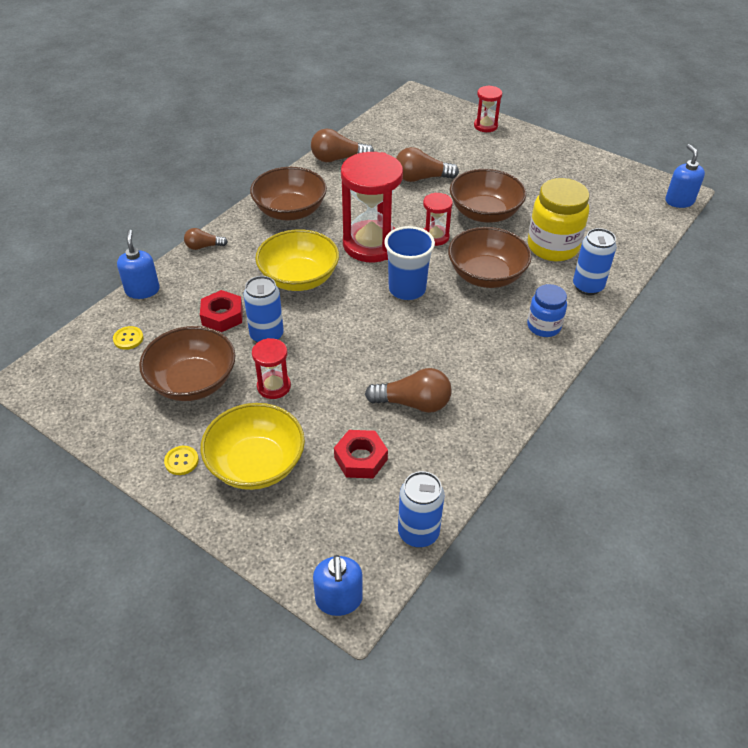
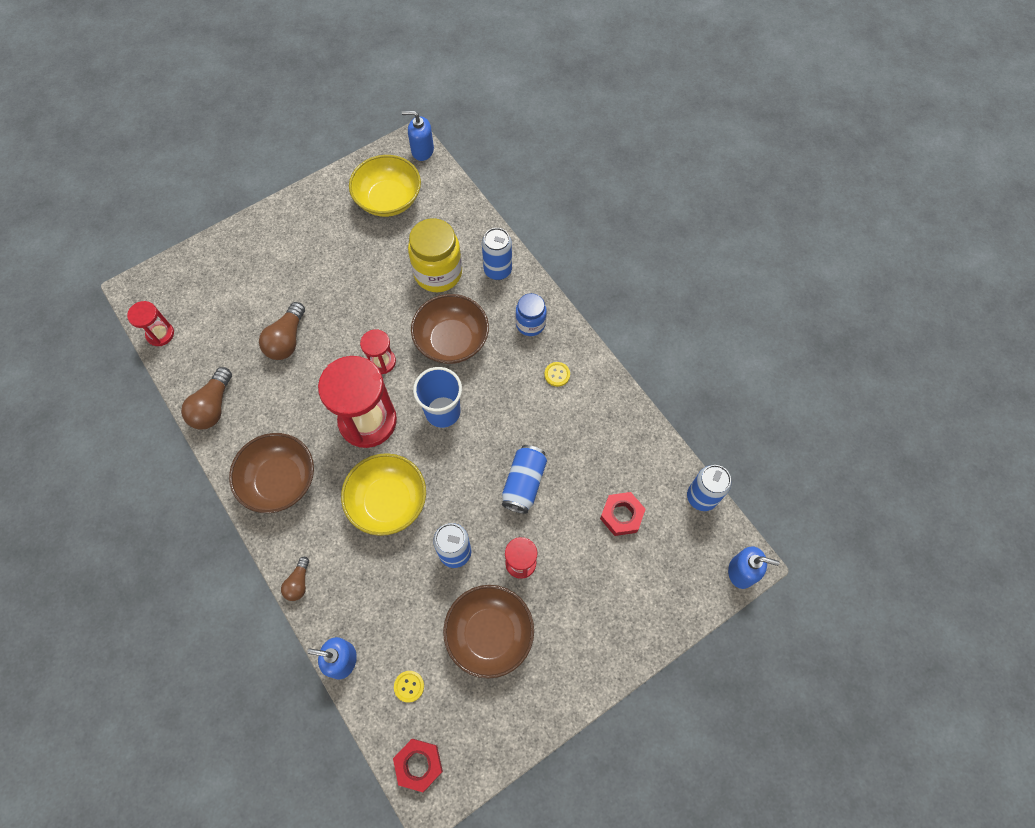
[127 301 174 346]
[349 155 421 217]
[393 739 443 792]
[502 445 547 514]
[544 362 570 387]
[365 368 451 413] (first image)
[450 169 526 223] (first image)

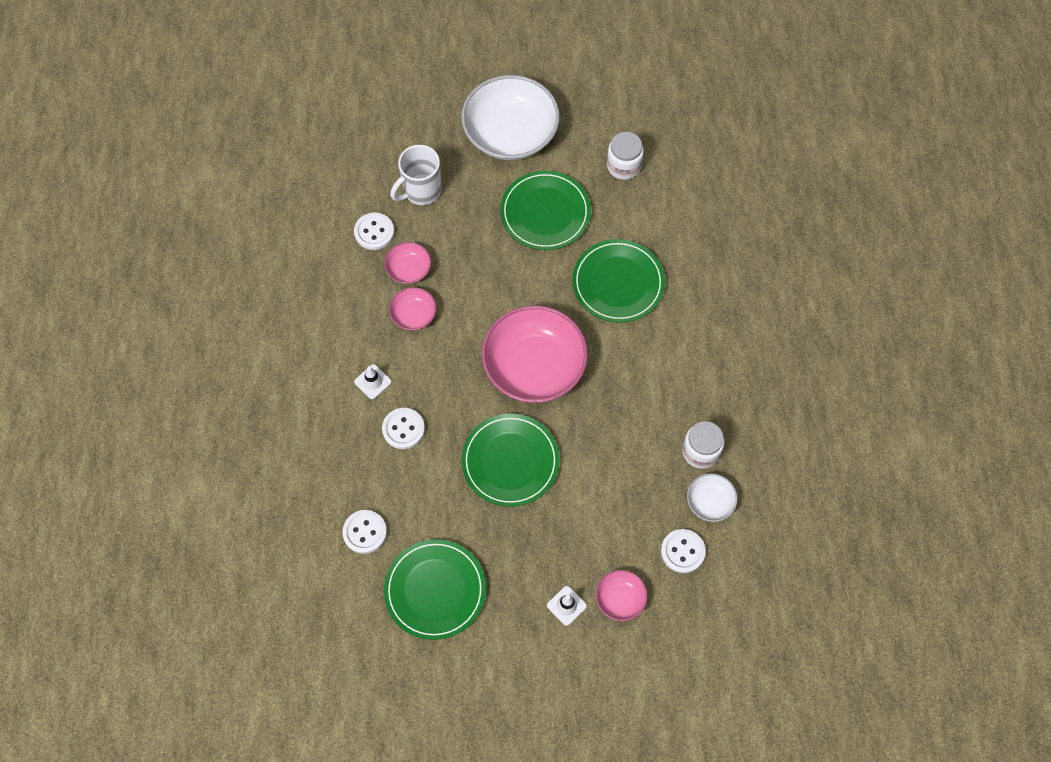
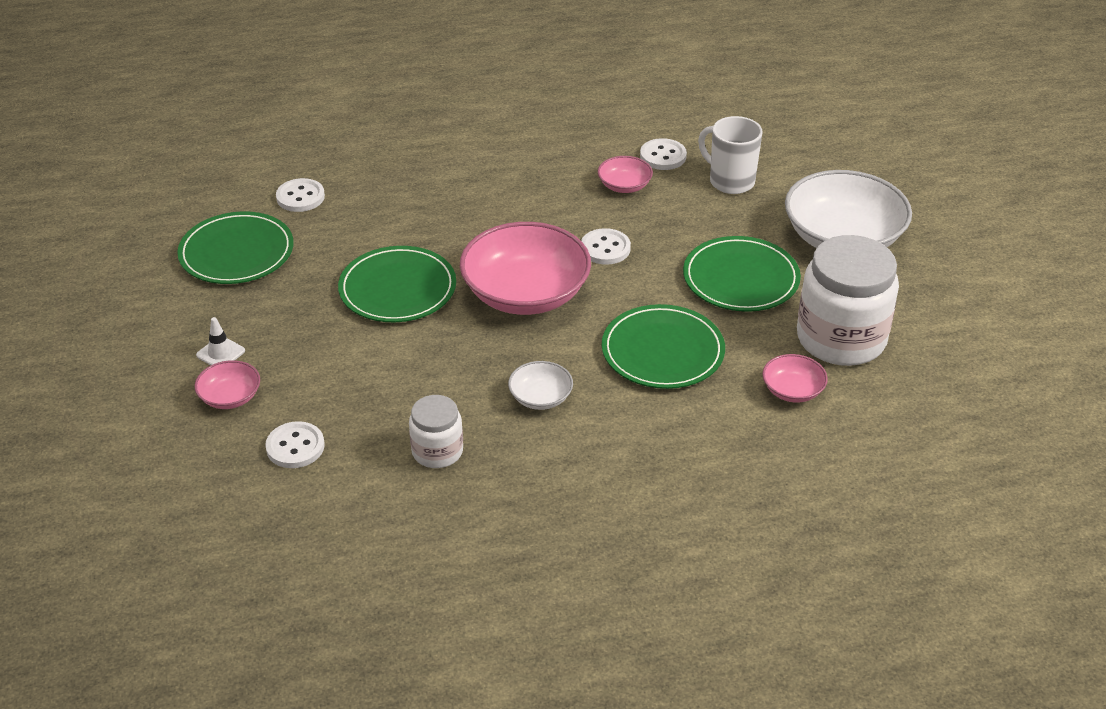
[508 361 573 410]
[581 228 631 265]
[762 354 828 403]
[797 235 899 366]
[354 364 391 399] (first image)

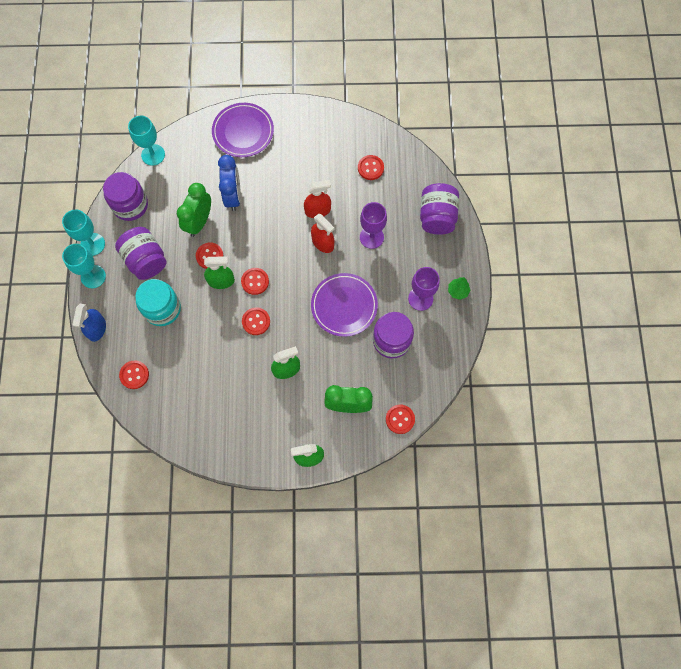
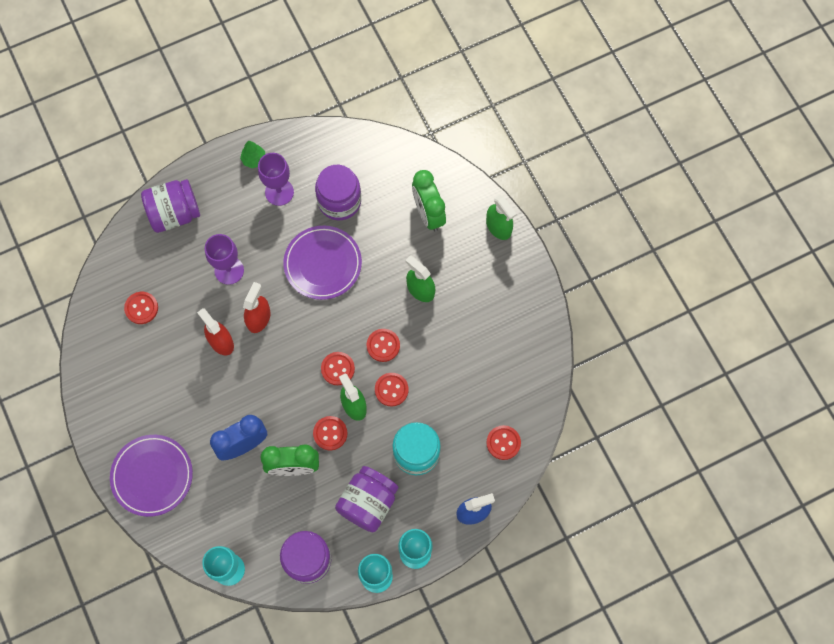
[375 373 409 406]

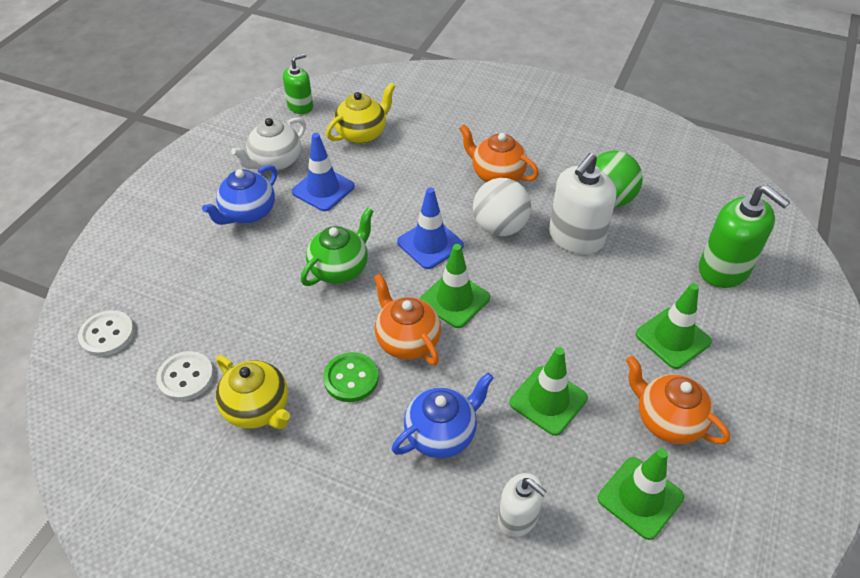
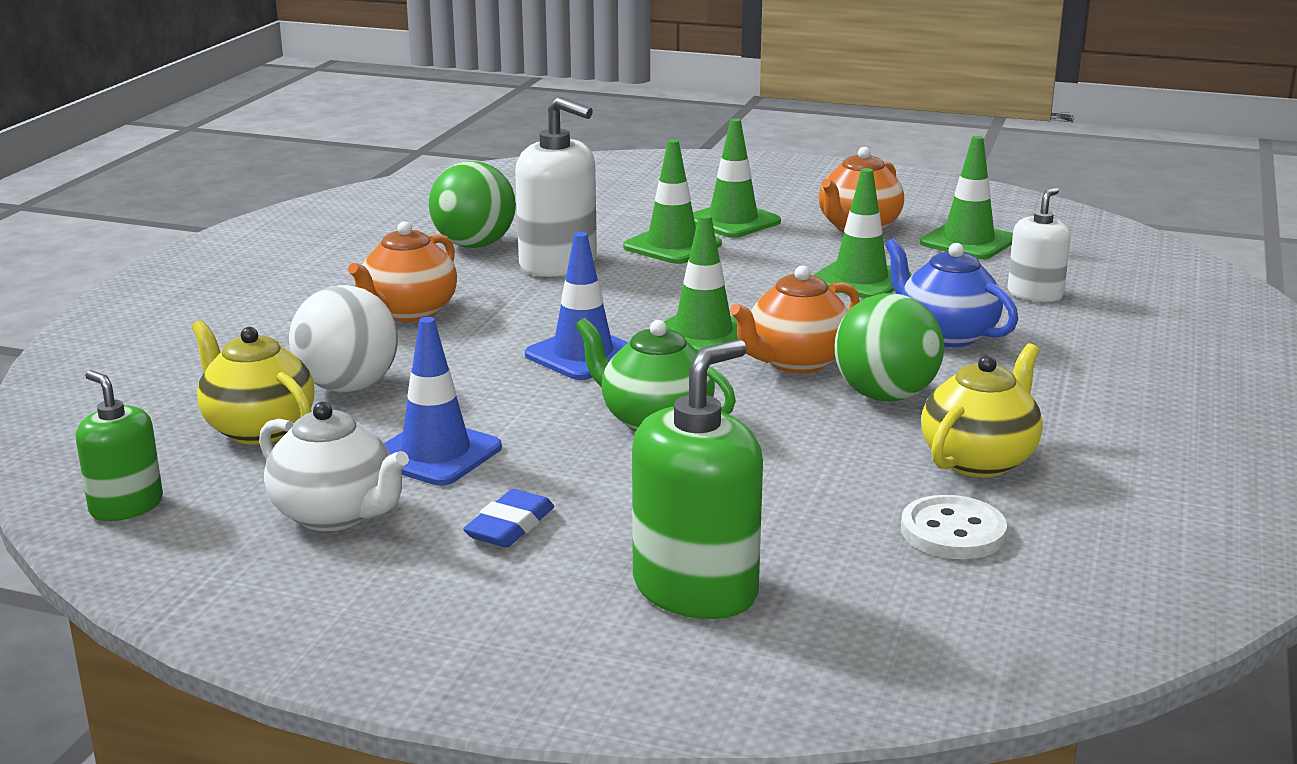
[289 285 398 392]
[463 489 554 548]
[623 139 722 264]
[632 339 763 619]
[834 293 944 401]
[78 310 134 357] (first image)

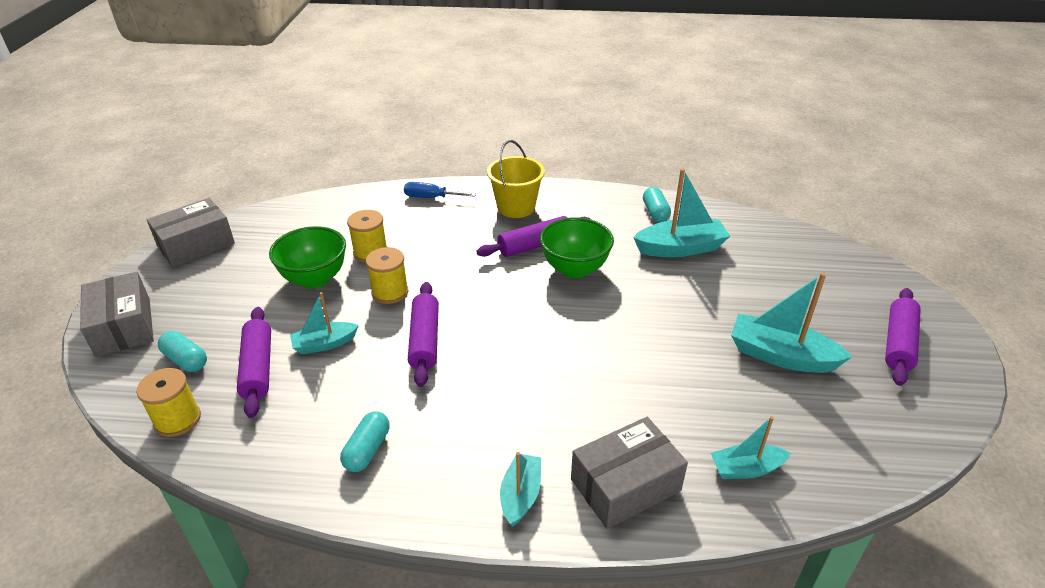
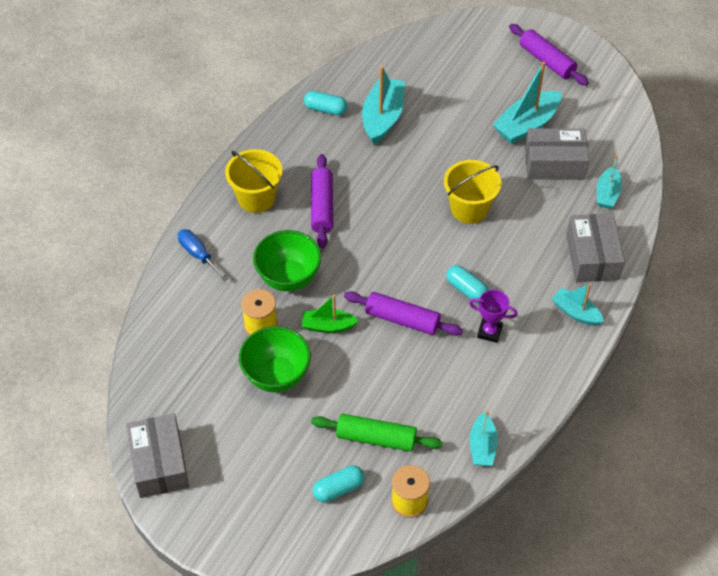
[178 229 229 281]
[253 230 321 291]
[302 294 359 333]
[311 414 442 452]
[444 160 501 224]
[446 265 489 300]
[469 290 518 343]
[470 411 498 466]
[525 128 589 180]

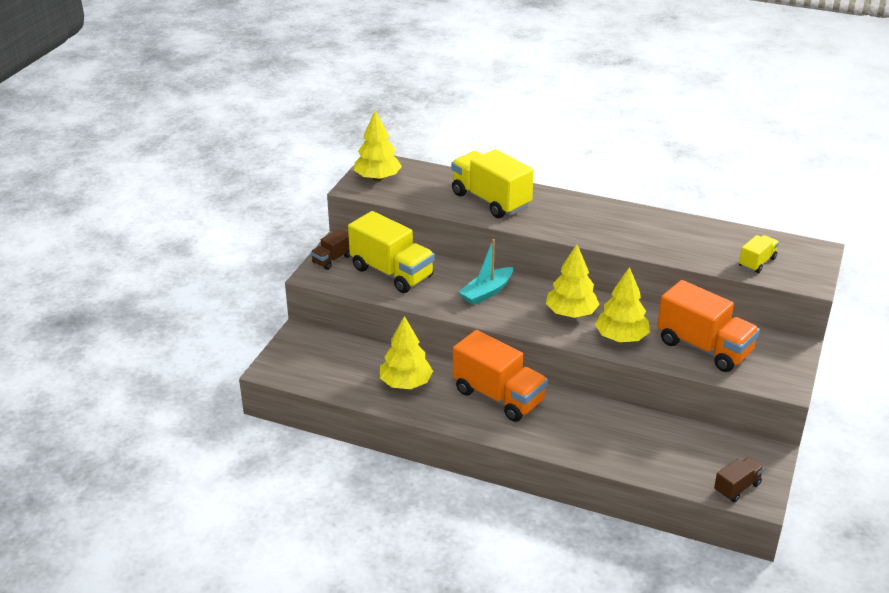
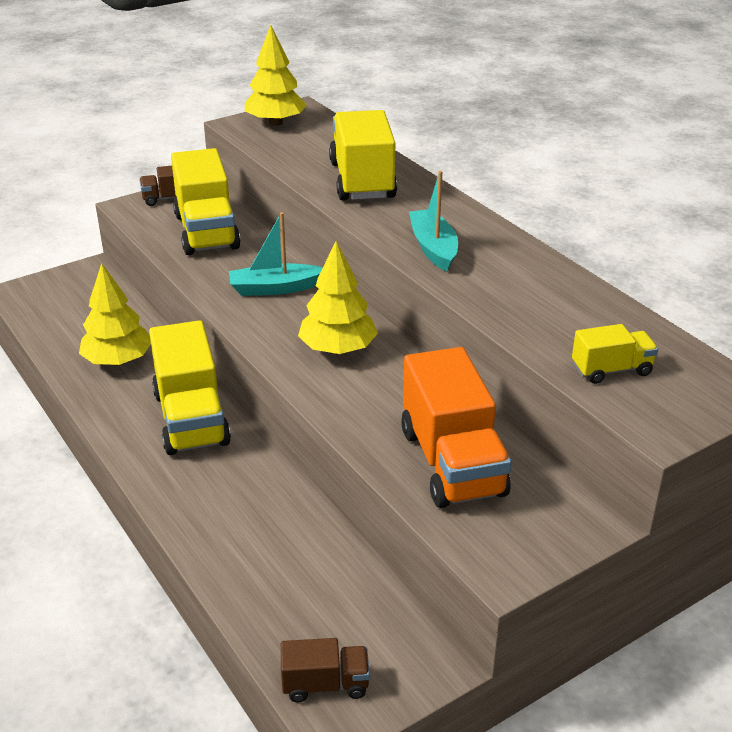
[149 320 231 455]
[409 171 458 272]
[595 267 650 342] (first image)

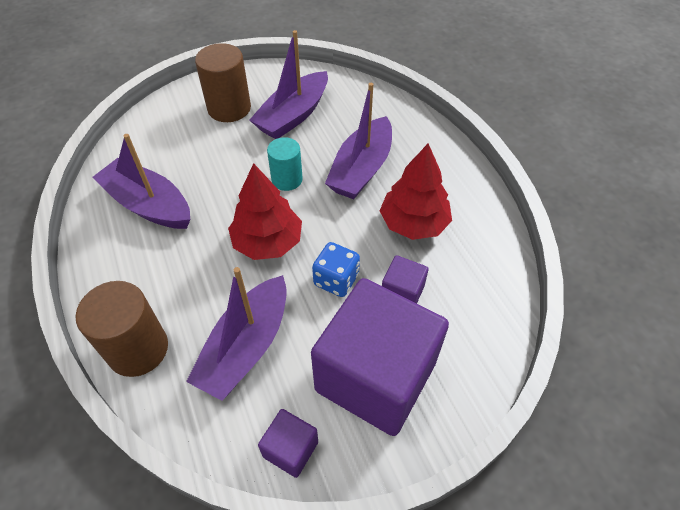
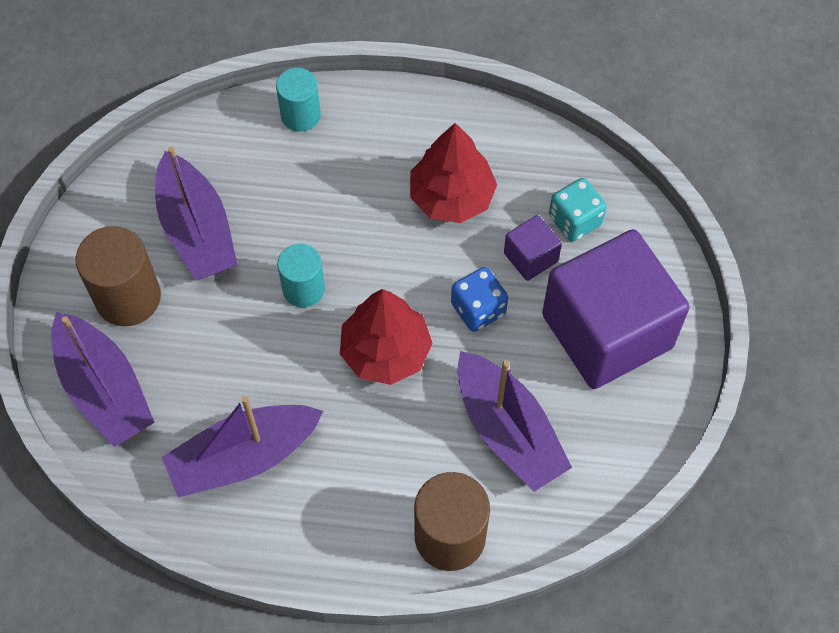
[51 312 155 447]
[276 68 321 132]
[549 178 607 242]
[258 409 318 478] (first image)

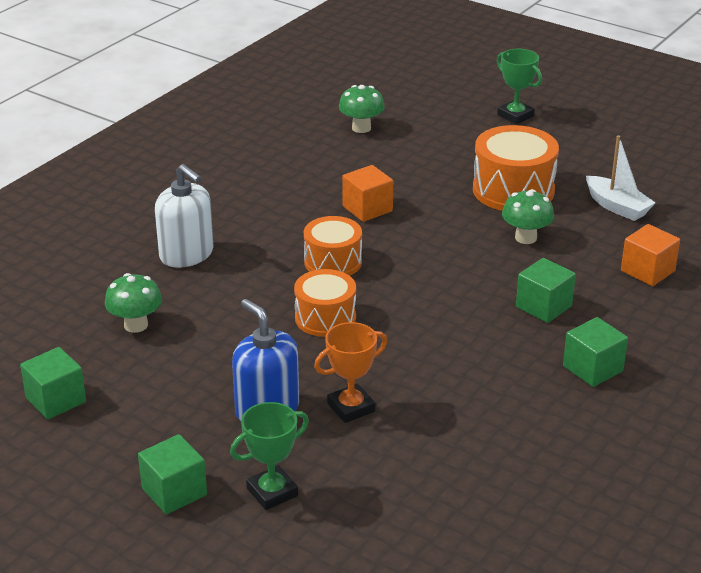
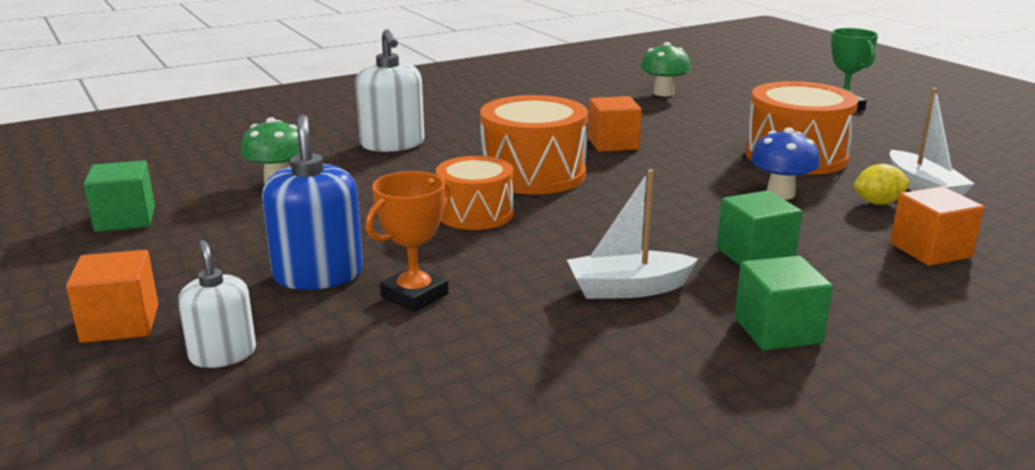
[66 250 158 343]
[178 240 256 368]
[366 171 451 312]
[480 95 588 194]
[567 169 698 299]
[751 128 820 200]
[854 164 910 205]

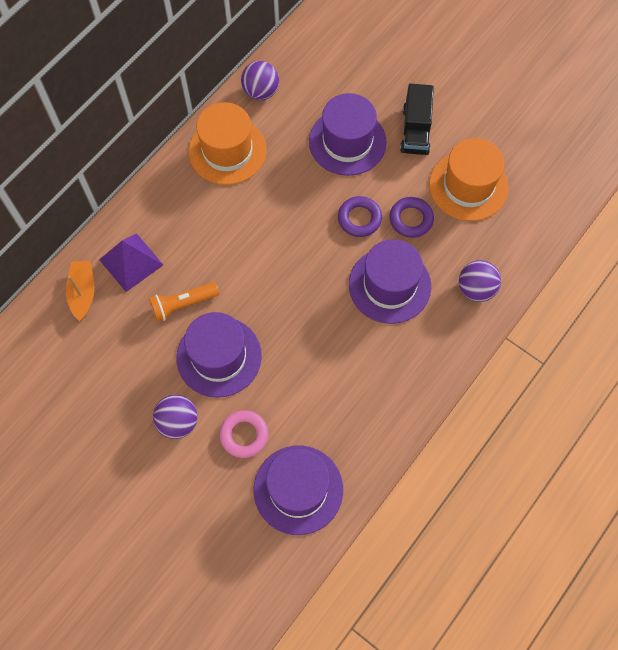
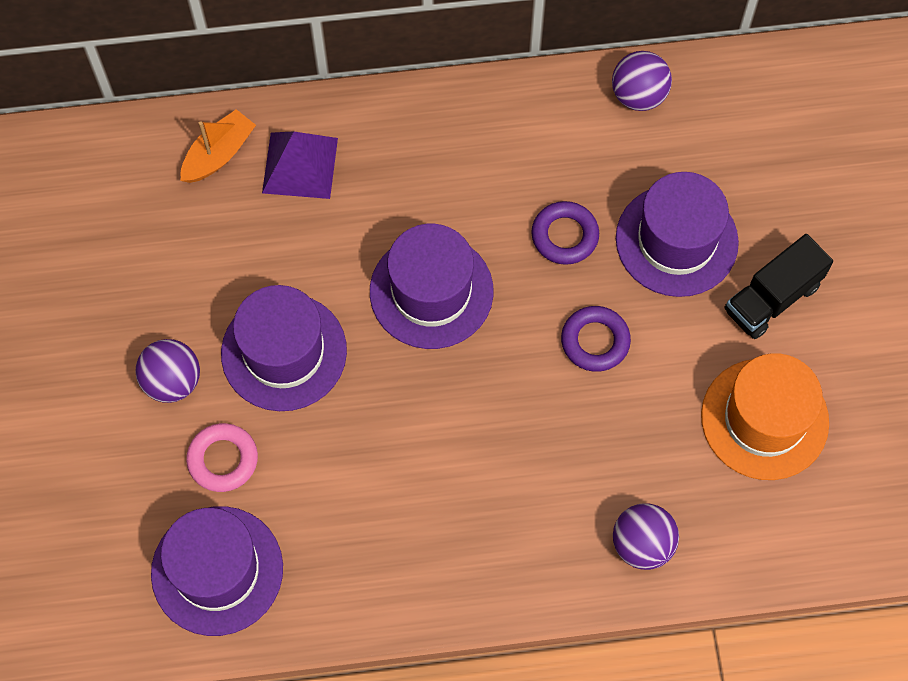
[370 224 494 349]
[531 201 599 265]
[149 282 219 322] (first image)
[189 102 267 185] (first image)

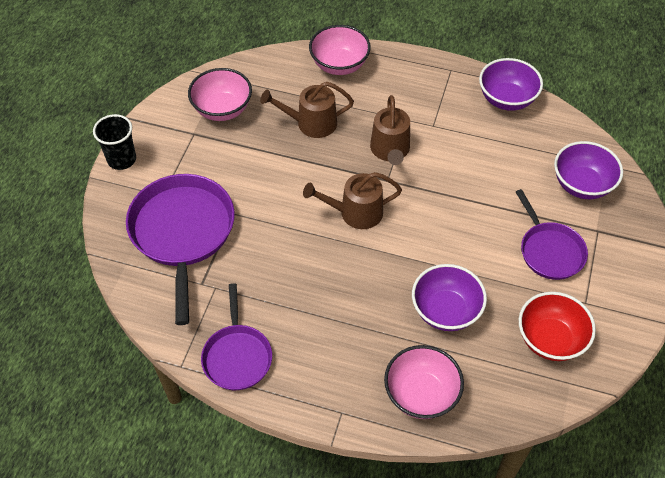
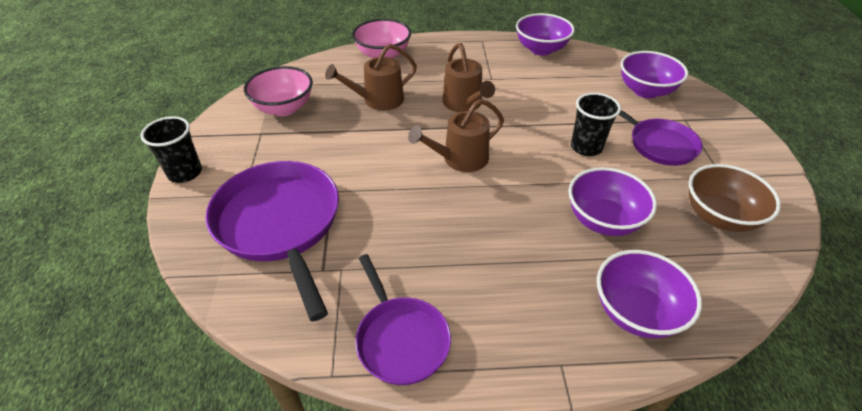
[571 93 621 156]
[597 250 702 338]
[689 164 781 232]

